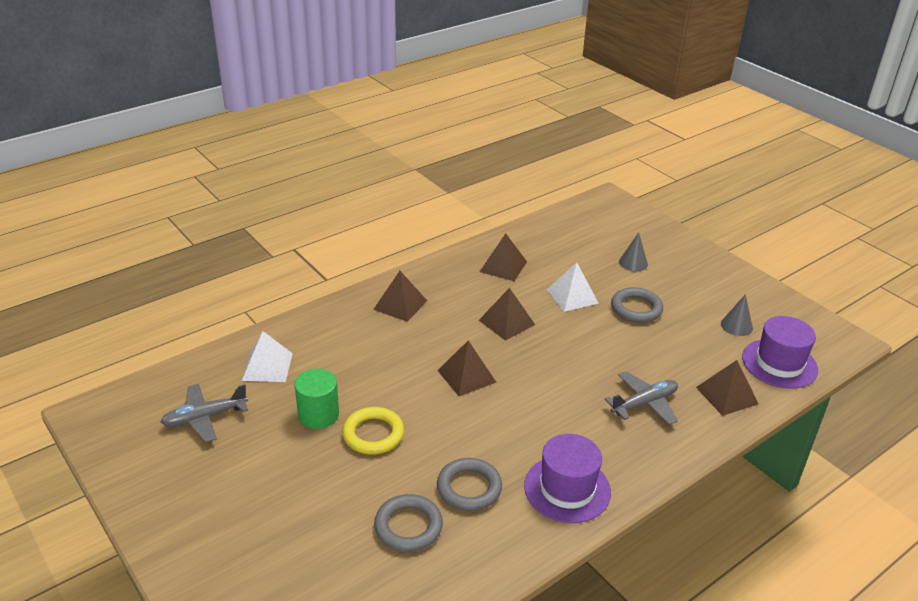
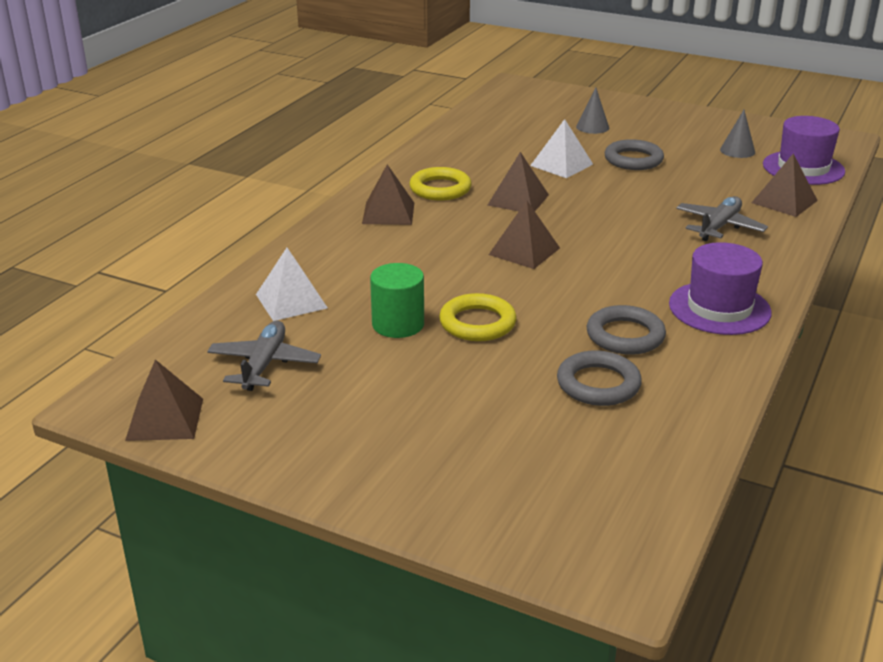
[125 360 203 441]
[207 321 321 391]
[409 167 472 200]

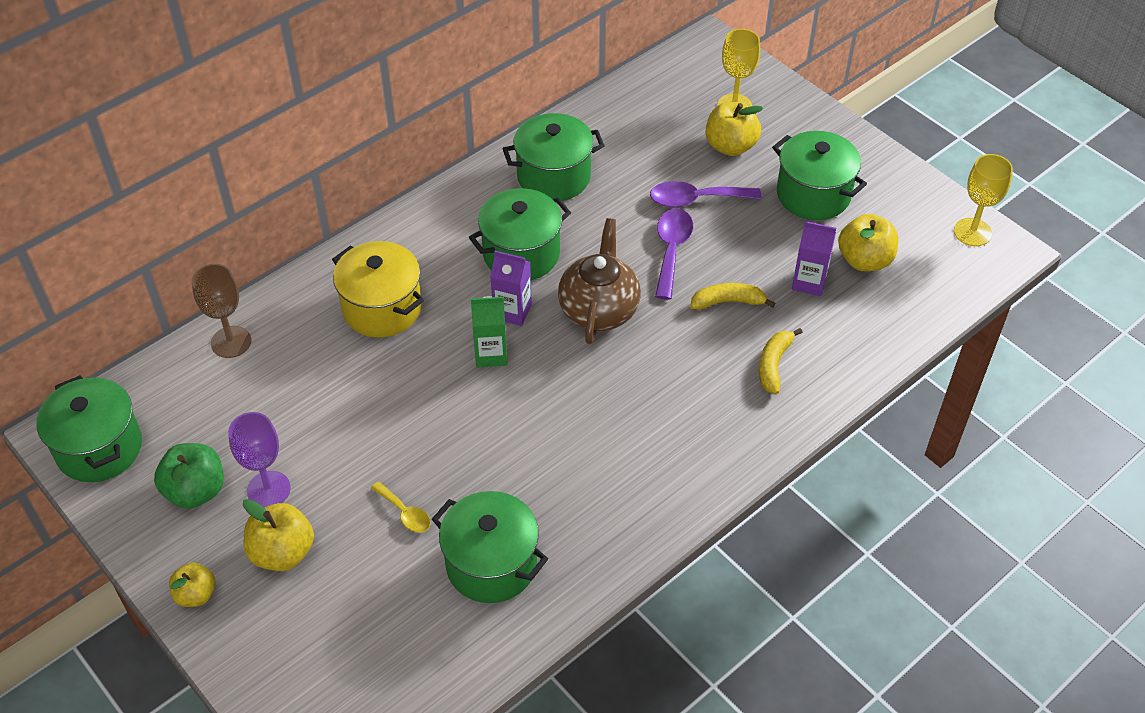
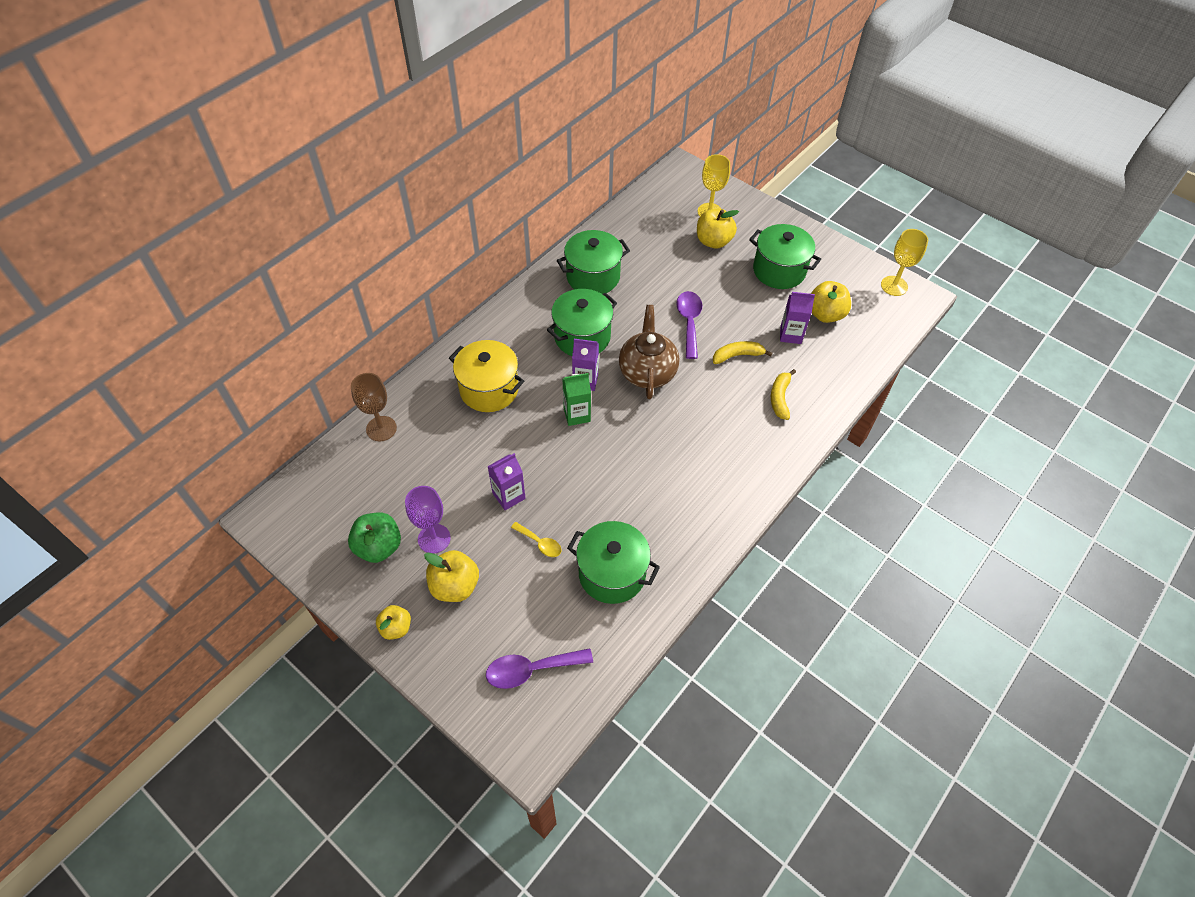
[486 648 593 689]
[487 453 526 510]
[36 375 142 482] (first image)

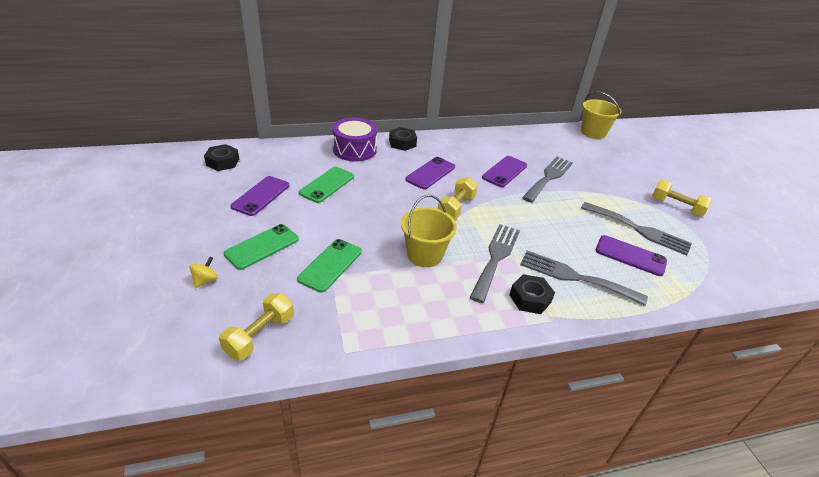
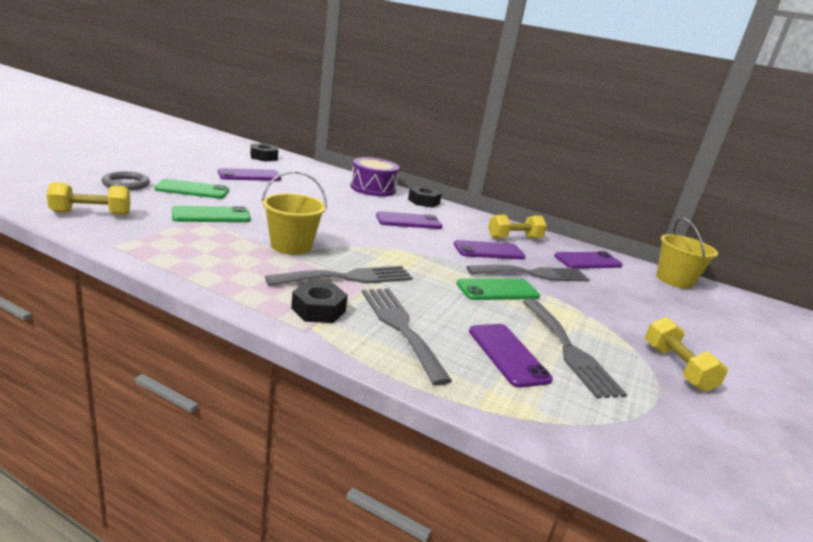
[102 171 150 190]
[456 279 540 300]
[488 215 547 239]
[554 251 623 269]

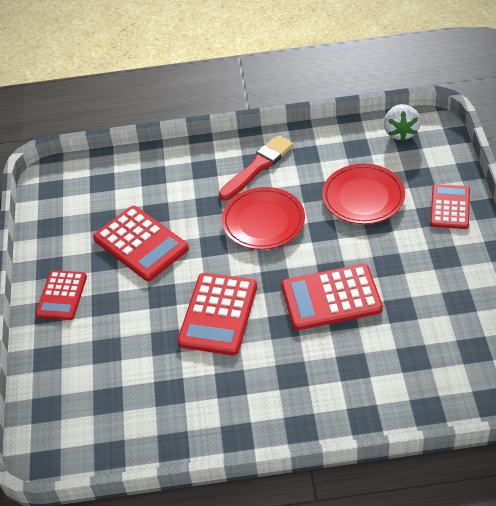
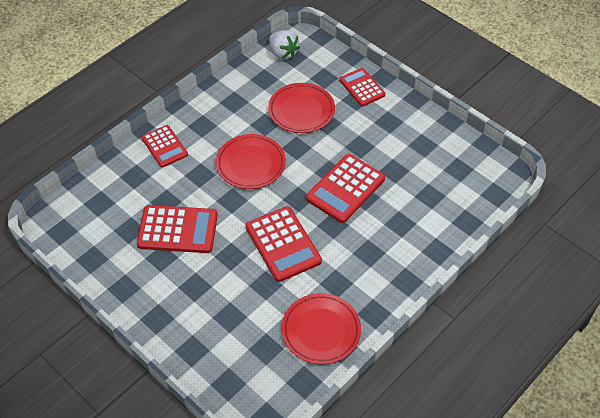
[142 125 188 168]
[282 293 361 365]
[219 135 293 201] (first image)

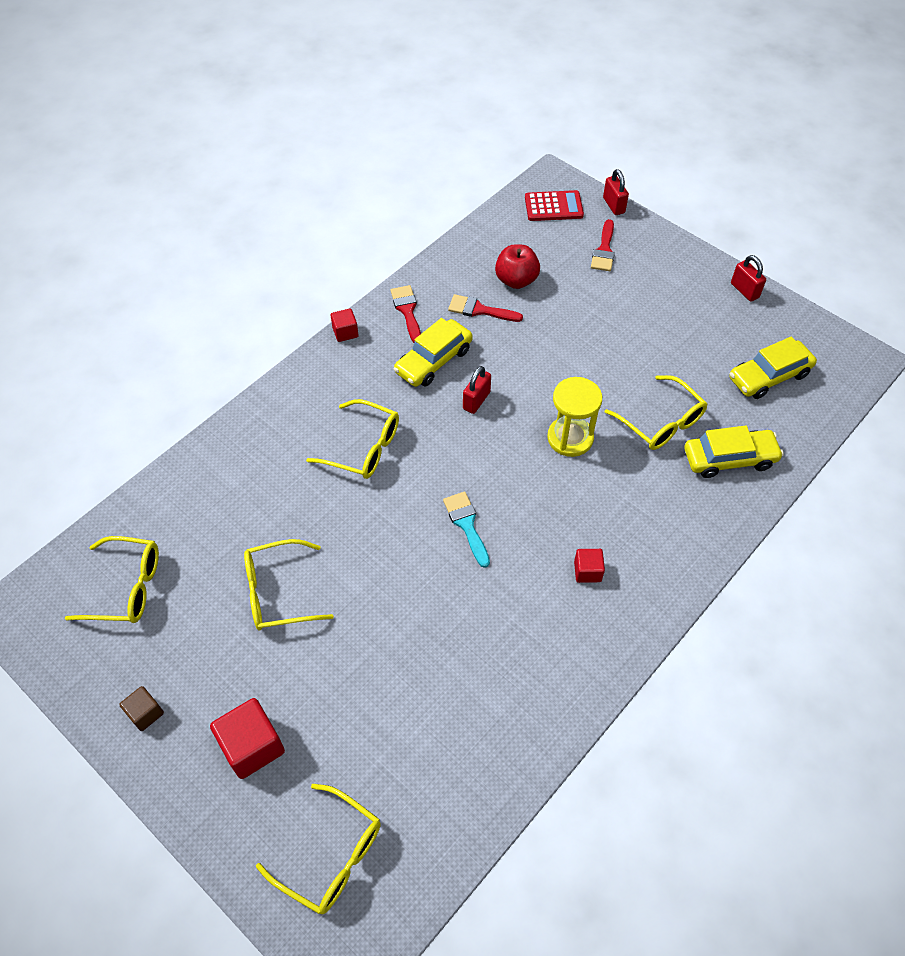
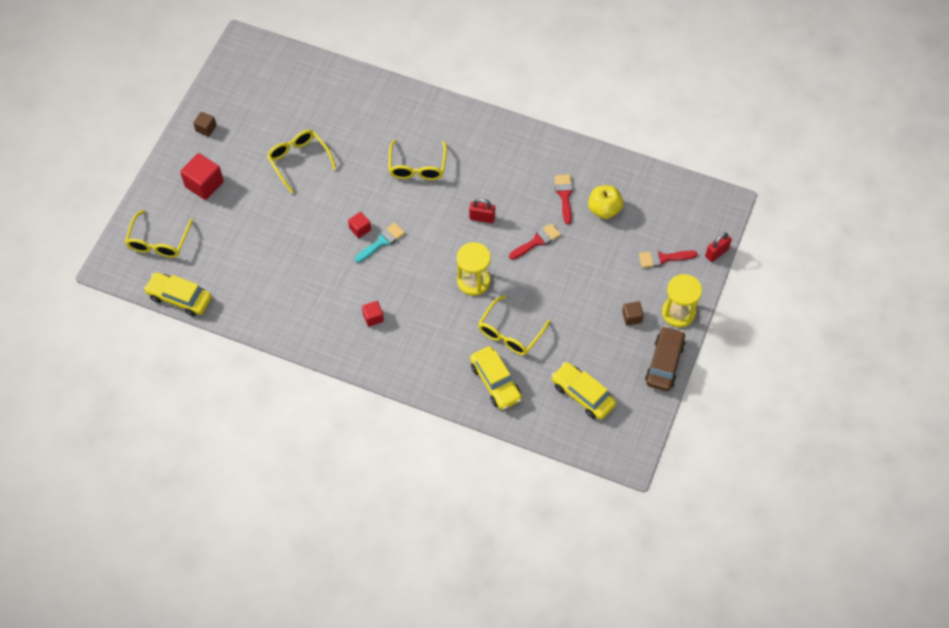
[144 272 212 316]
[348 212 371 238]
[509 223 561 260]
[588 185 623 219]
[622 301 644 326]
[645 326 686 391]
[662 274 702 327]
[65 536 159 623] (first image)
[525 190 584 221] (first image)

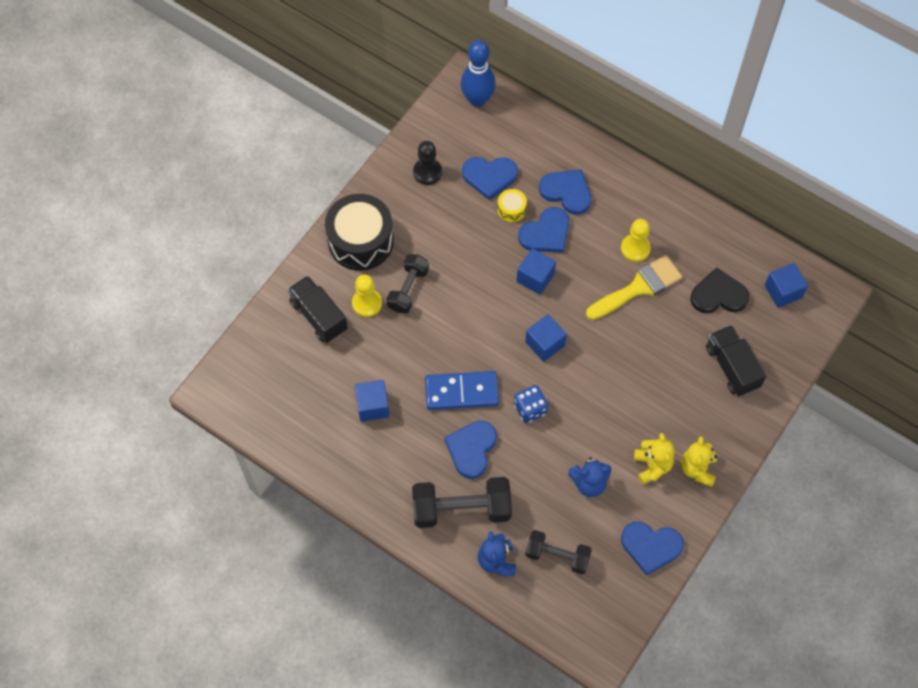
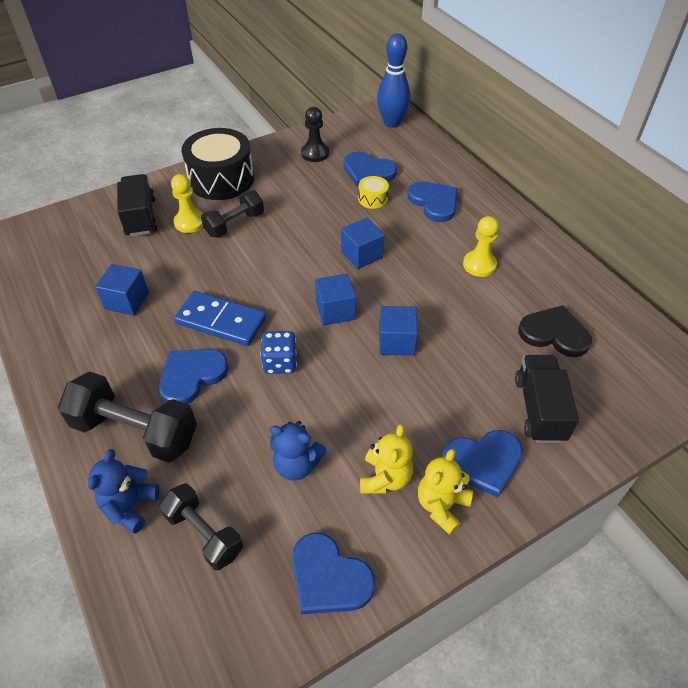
[379 306 418 355]
[442 430 523 498]
[586 255 682 320] (first image)

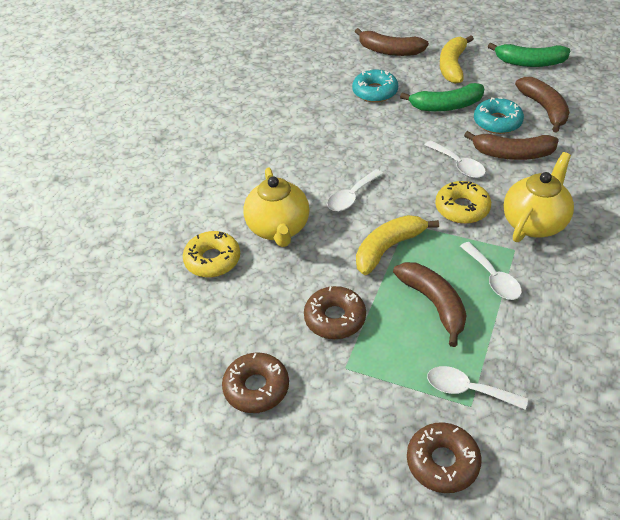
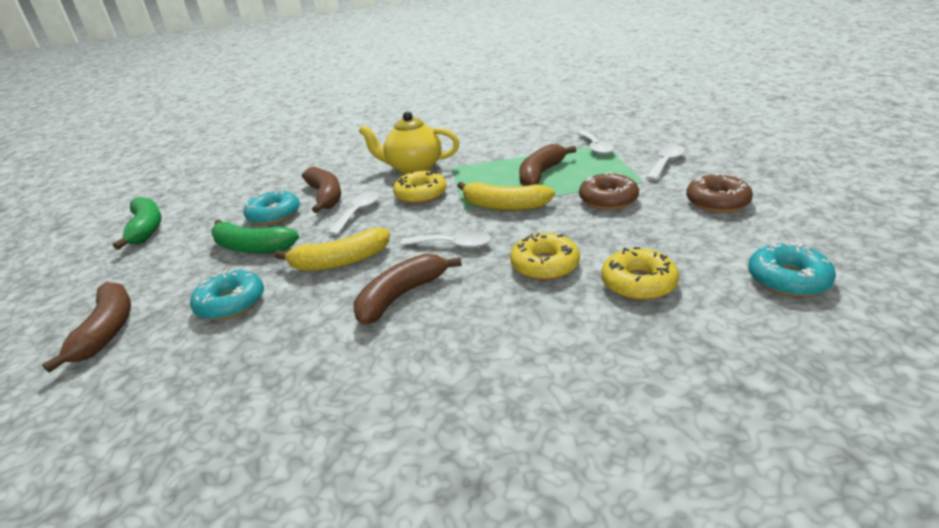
[211 219 299 253]
[274 228 390 271]
[354 254 462 325]
[510 233 580 280]
[646 145 685 180]
[748 243 836 297]
[407 422 482 493] (first image)

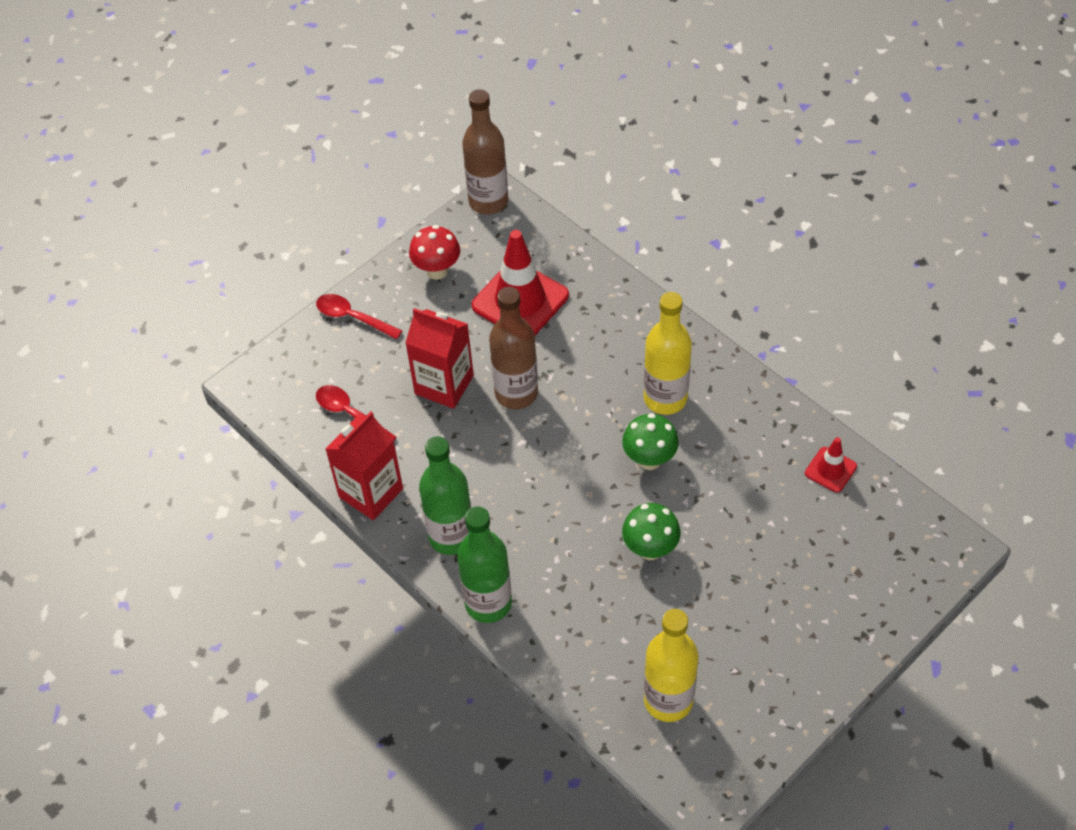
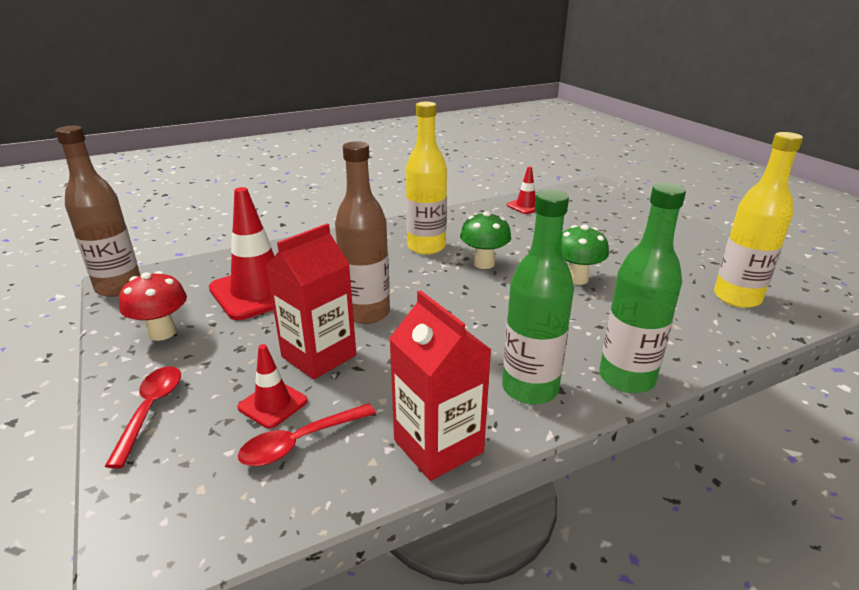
[105 366 181 468]
[237 344 308 429]

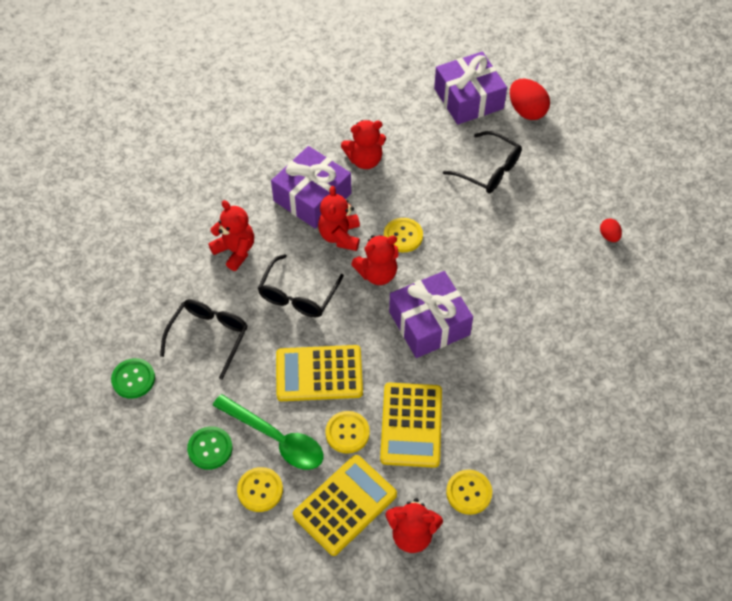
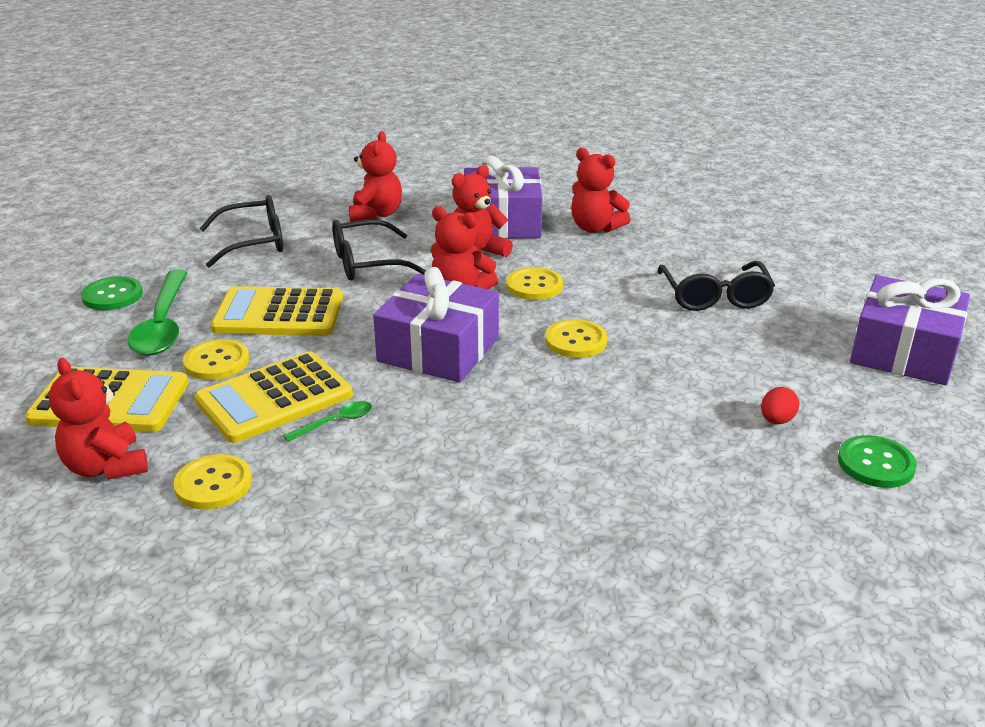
[211 286 343 336]
[283 401 372 442]
[545 319 608 358]
[838 435 917 488]
[850 275 970 385]
[510 79 550 120] (first image)

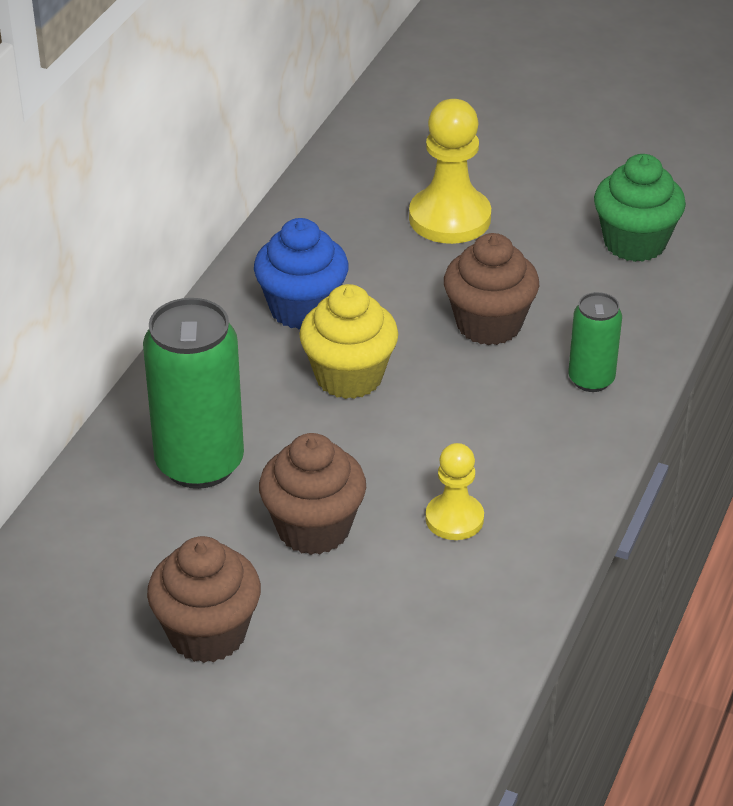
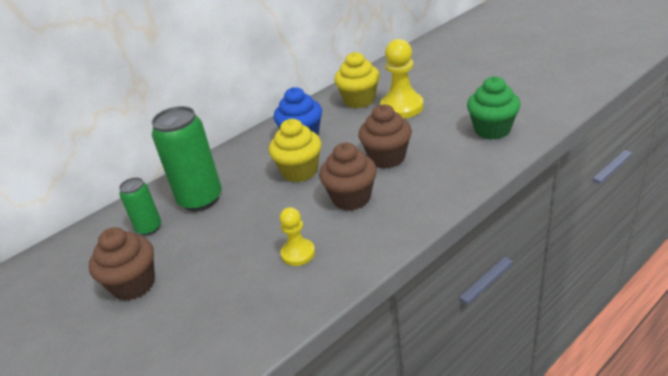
[119 177 161 236]
[319 143 377 211]
[334 52 380 108]

